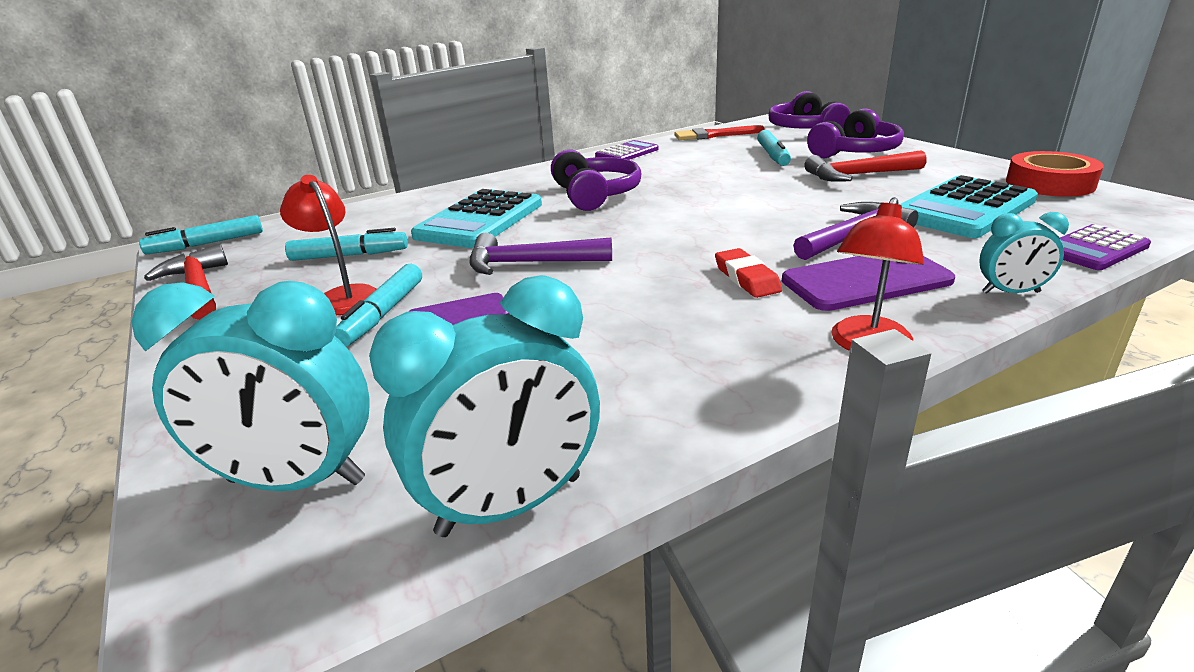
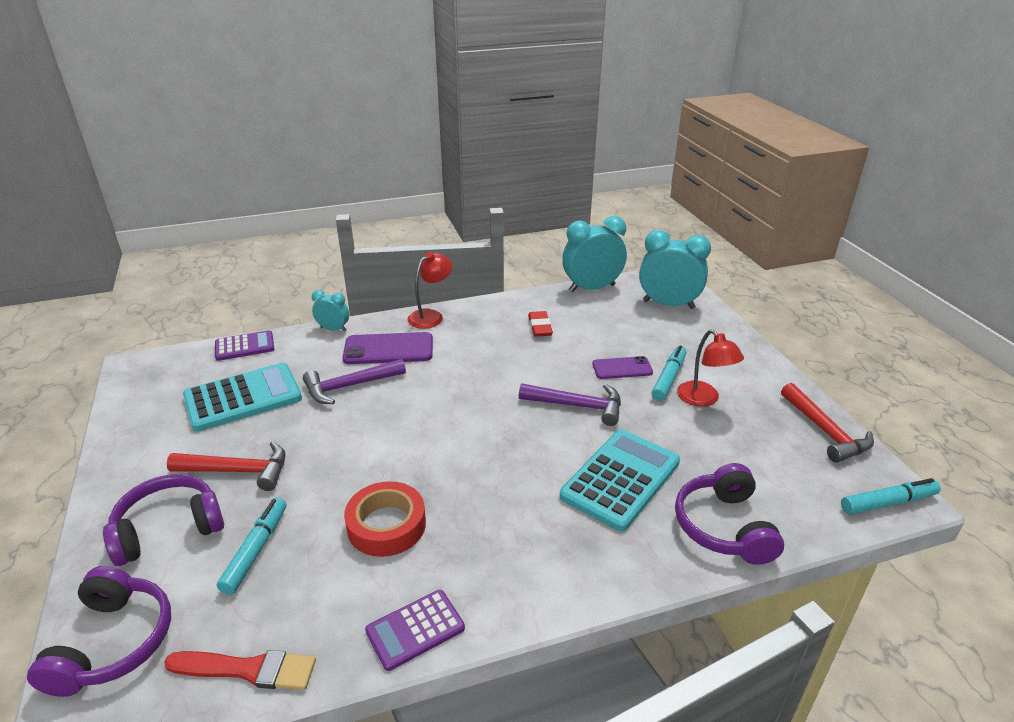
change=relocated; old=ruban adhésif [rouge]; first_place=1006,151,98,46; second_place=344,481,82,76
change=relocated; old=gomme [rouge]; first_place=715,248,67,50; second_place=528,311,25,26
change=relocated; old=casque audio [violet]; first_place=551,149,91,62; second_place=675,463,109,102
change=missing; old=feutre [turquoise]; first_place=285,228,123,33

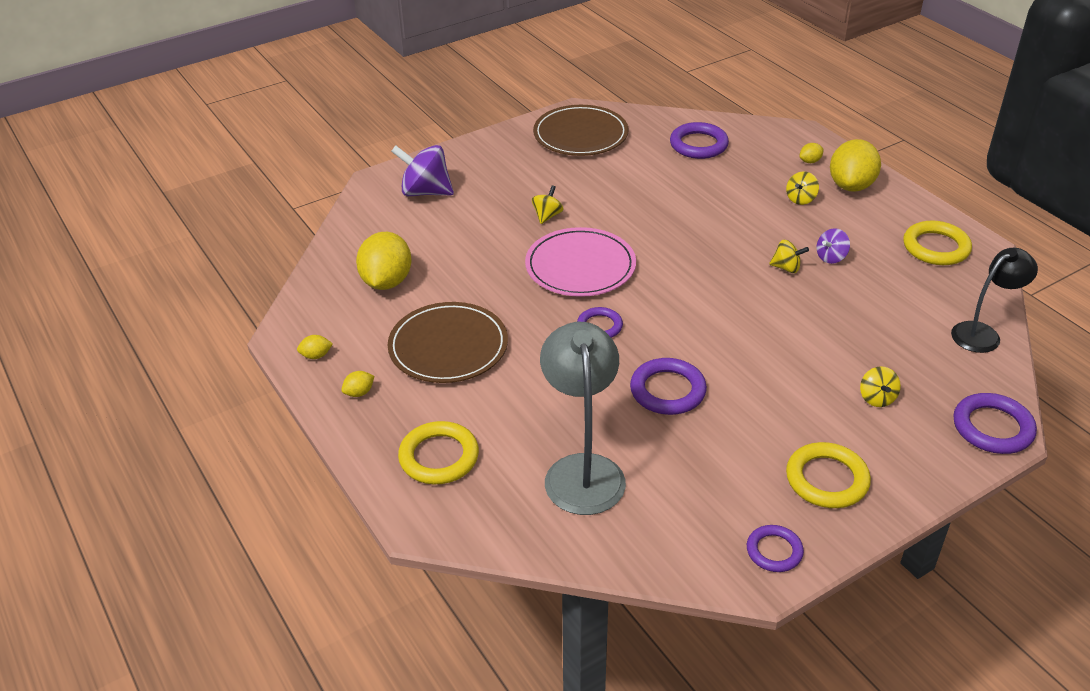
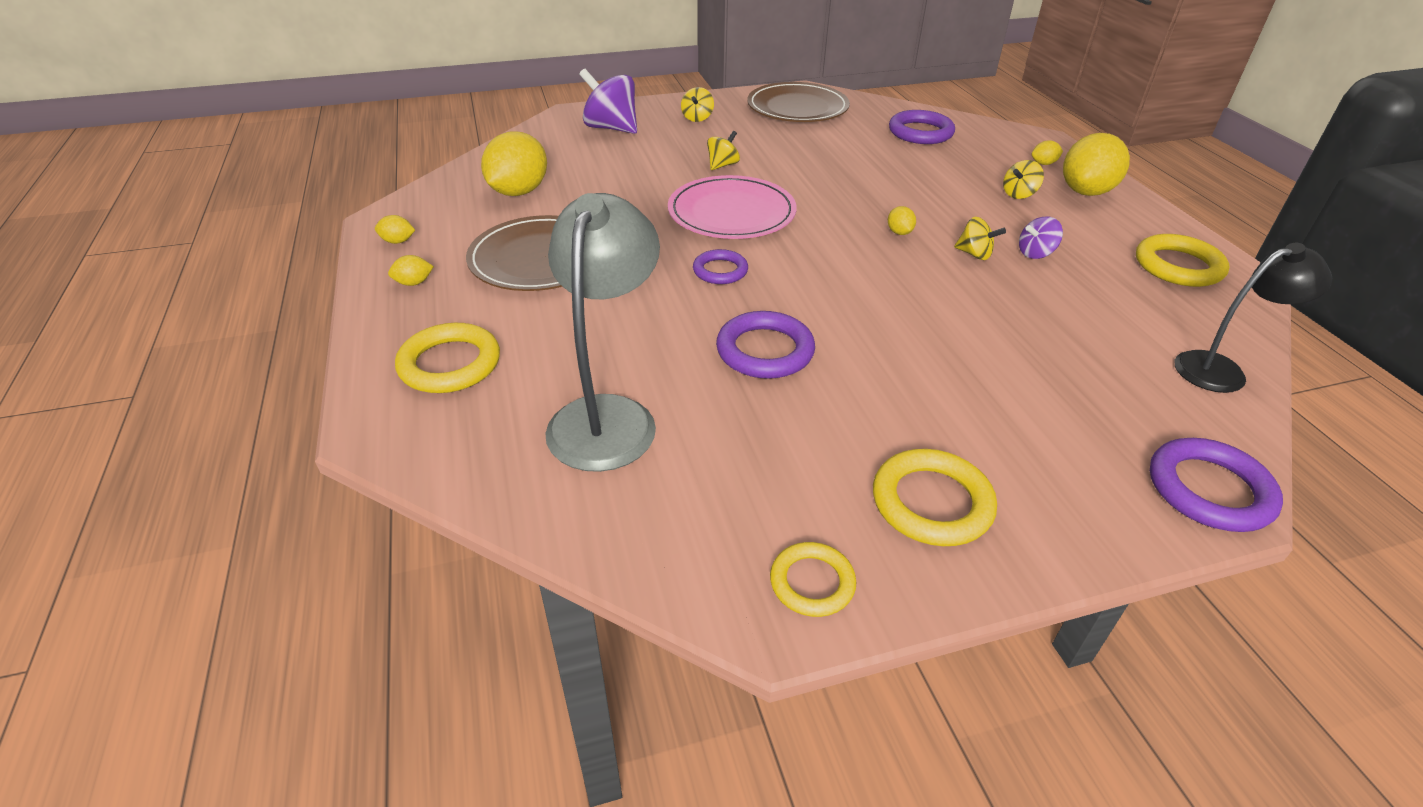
change=relocated; old=toupie [jaune]; first_place=860,366,41,41; second_place=681,87,33,35
change=colour; old=anneau [violet]; new=anneau [jaune]; first_place=747,525,57,47; second_place=770,542,86,75
change=appeared; new=citron [jaune]; second_place=888,206,28,29

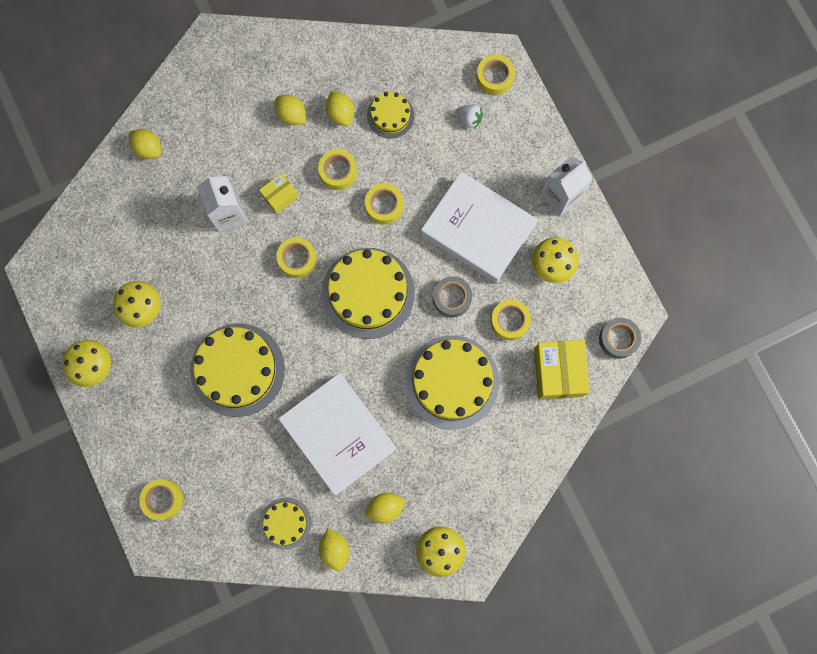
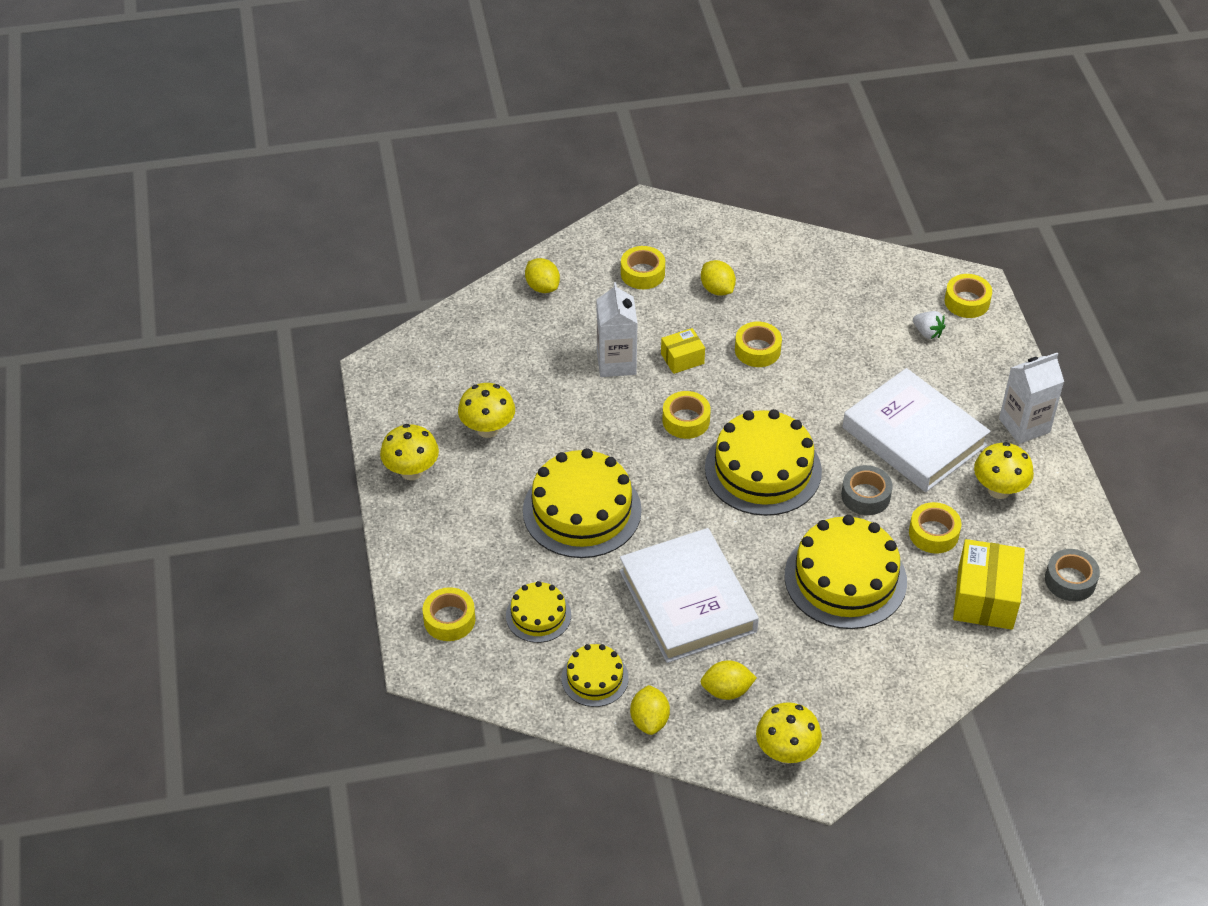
change=relocated; old=gâteau [jaune]; first_place=367,92,47,47; second_place=506,581,65,62
change=relocated; old=ruban adhésif [jaune]; first_place=365,183,38,42; second_place=621,246,44,43
change=missing; old=citron [jaune]; first_place=326,91,28,35

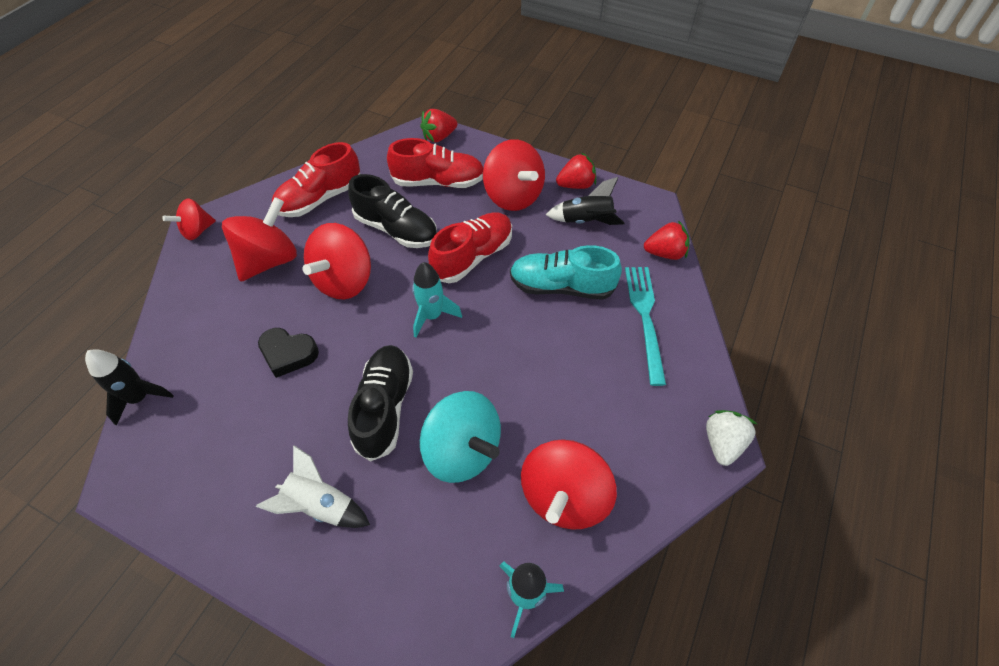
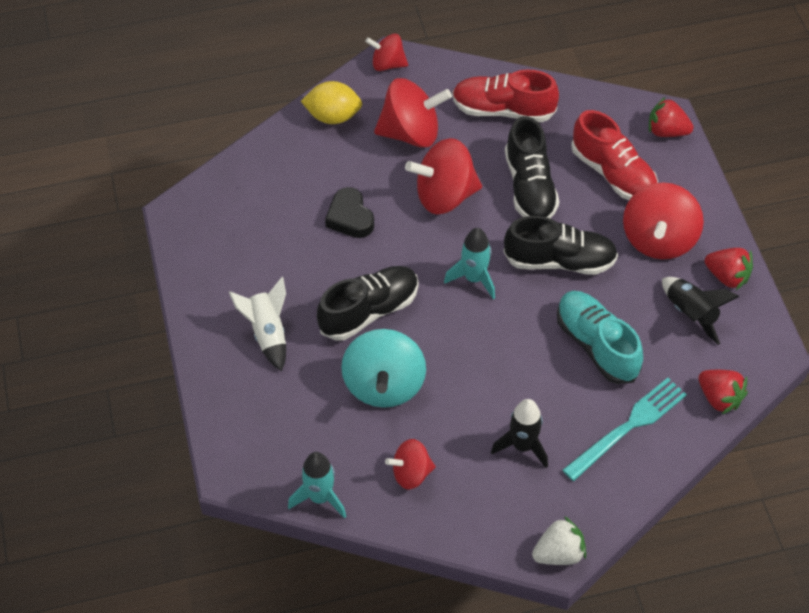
change=appeared; new=citron [jaune]; second_place=301,81,61,43
change=size; old=toupie [rouge]; first_place=521,439,96,91; second_place=385,439,51,51; factor=0.58
change=relocated; old=fusée [noir]; first_place=85,349,89,77; second_place=491,399,57,69
change=colour; old=chaussure [rouge]; new=chaussure [noir]; first_place=428,212,84,71; second_place=504,216,114,59

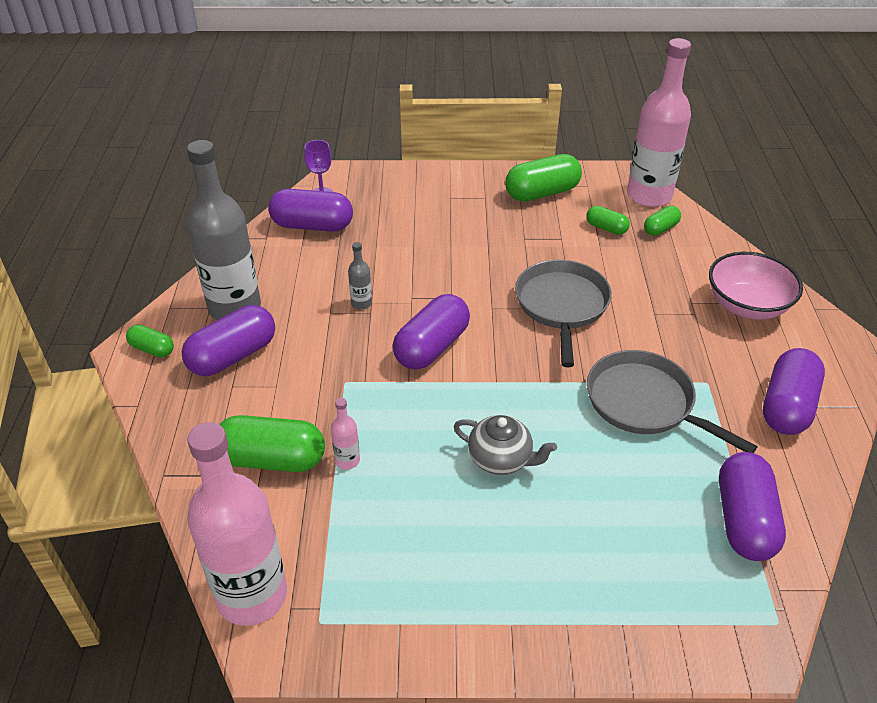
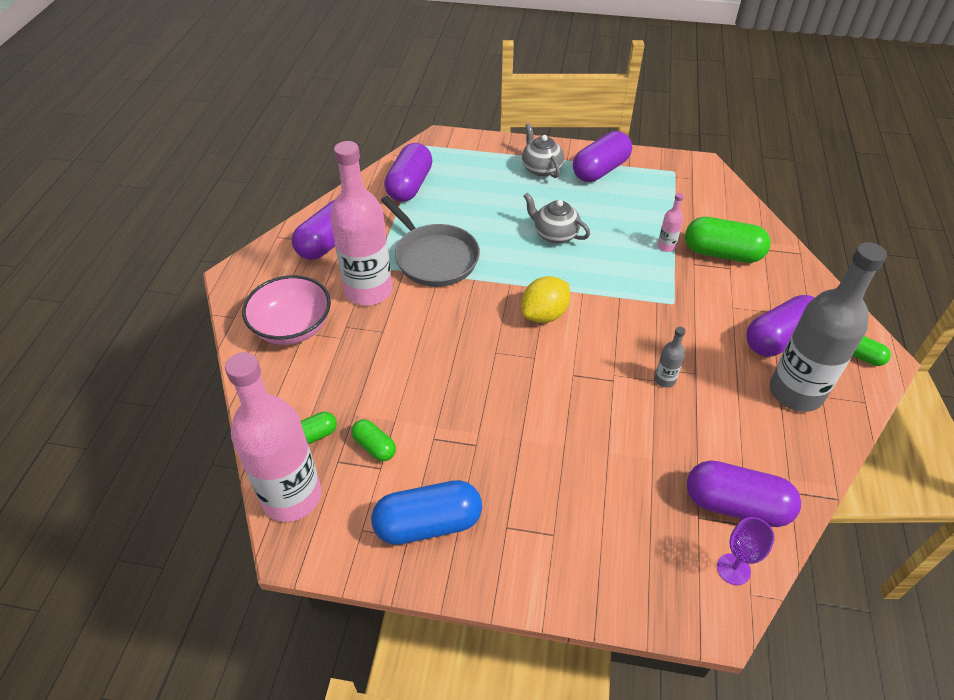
change=relocated; old=bouteille [rose]; first_place=187,422,100,204; second_place=330,141,62,165
change=colour; old=gélule [vert]; new=gélule [bleu]; first_place=505,154,77,47; second_place=371,480,111,65
change=appeared; new=citron [jaune]; second_place=521,276,49,47
change=appeared; new=théière [gris]; second_place=522,123,42,55
change=relocated; old=gélule [violet]; first_place=393,294,77,76; second_place=573,131,59,51
change=missing; old=poêle [gris]; first_place=515,260,97,107

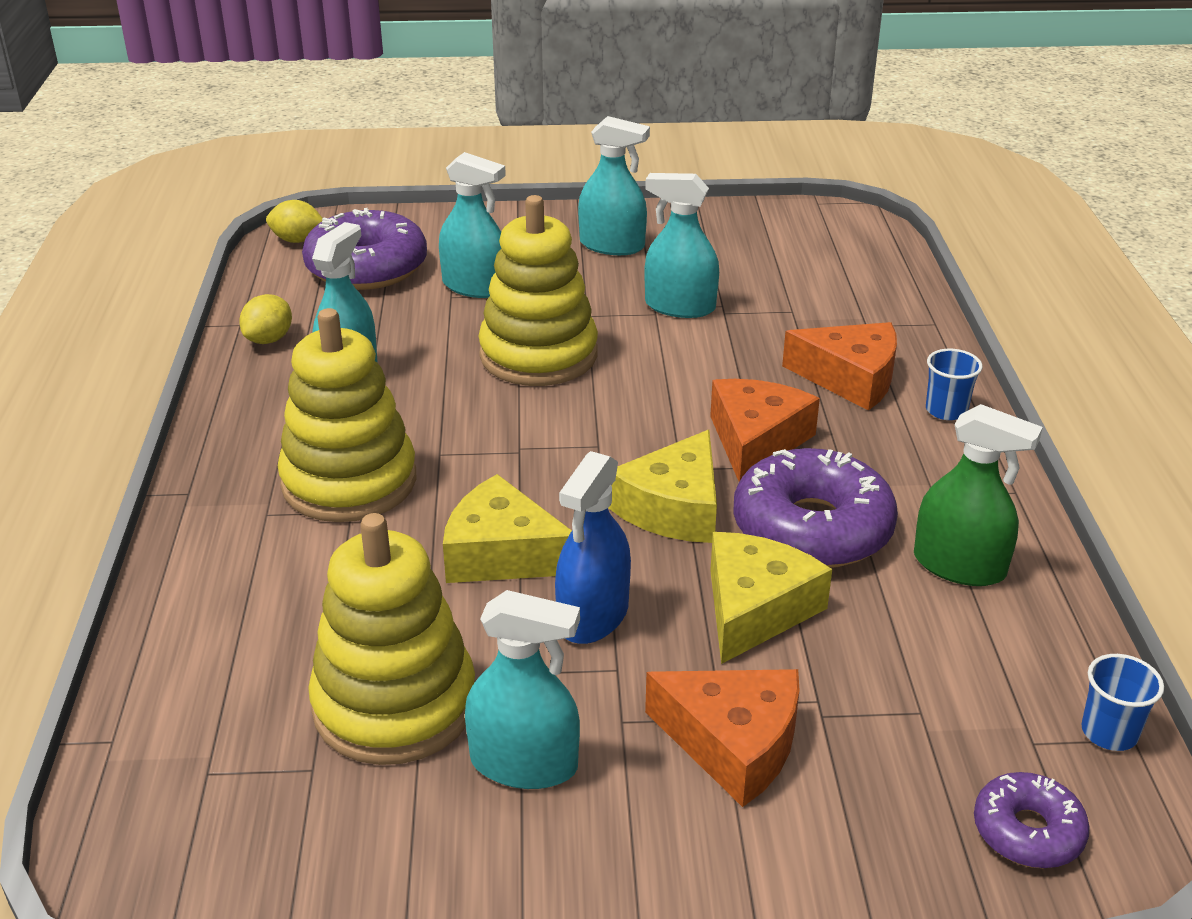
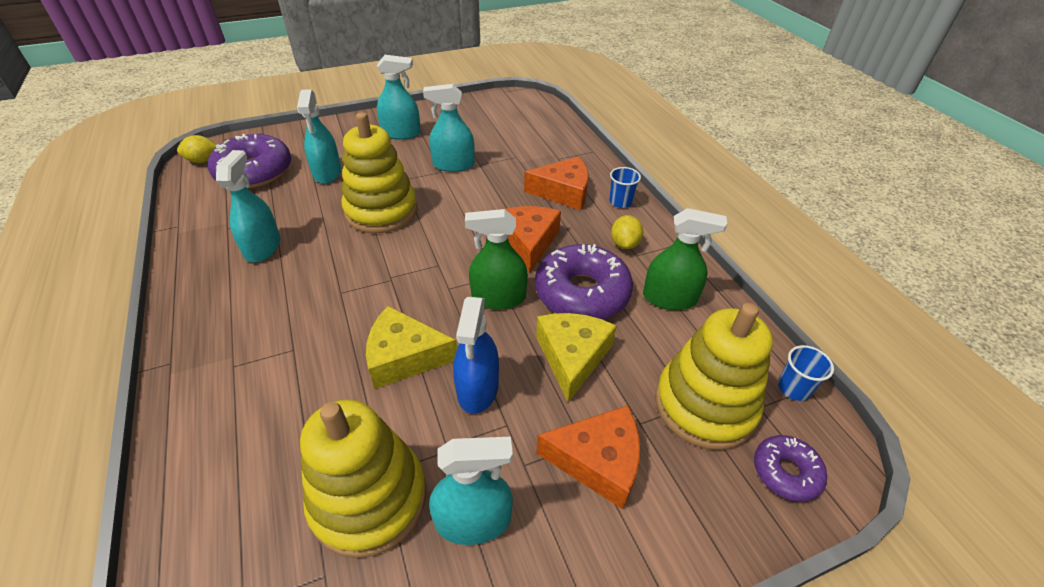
change=spun; old=vaporisateur [turquoise]; first_place=439,152,67,146; second_place=297,89,44,95; degrees=75
change=exchanged; old=fromage [jaune]; new=vaporisateur [vert]; first_place=608,430,109,113; second_place=465,209,63,101
change=relocated; old=citron [jaune]; first_place=239,294,53,50; second_place=611,215,32,34
change=relocated; old=jouet à empiler [jaune]; first_place=278,308,138,214; second_place=655,303,118,147

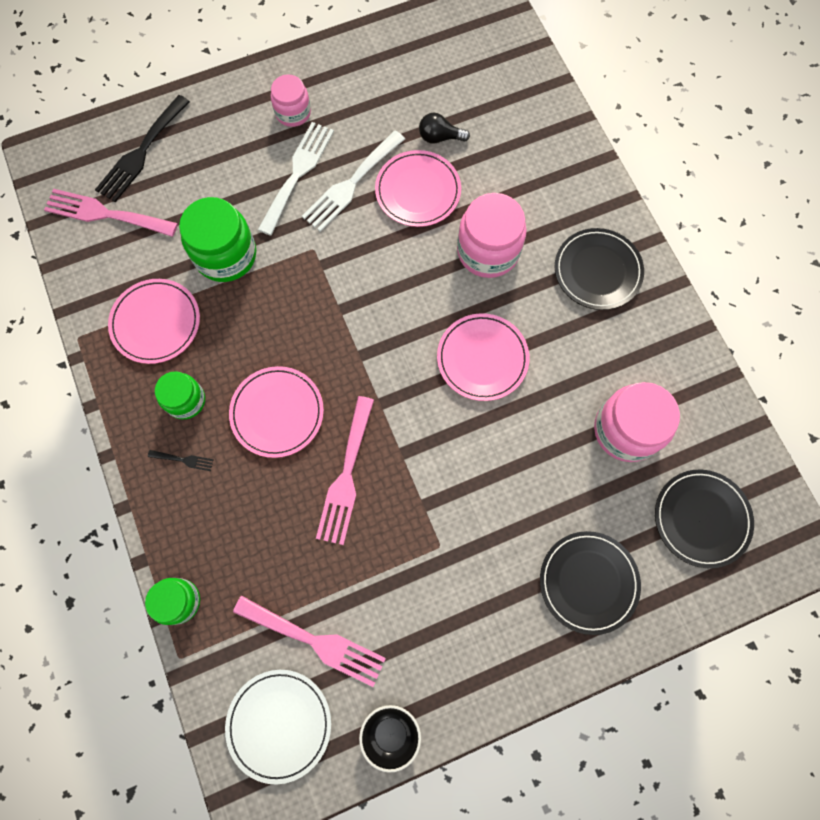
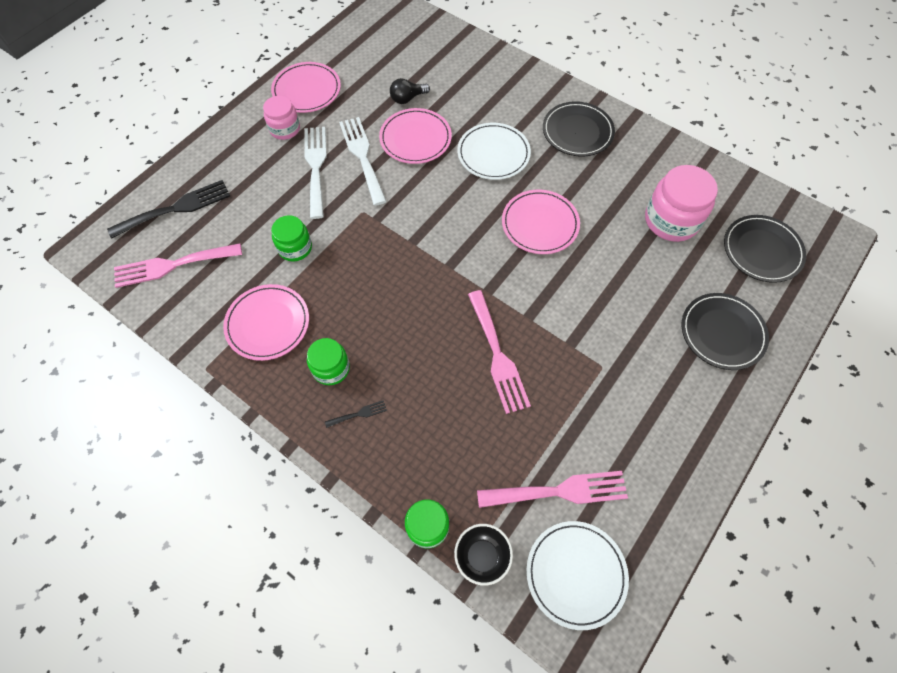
change=spun; old=fourchette [noir]; first_place=95,95,95,107; second_place=107,180,123,59; degrees=-120
change=relocated; old=assiette [rose]; first_place=229,366,95,92; second_place=271,62,70,51
change=size; old=bocal [vert]; first_place=179,197,77,85; second_place=271,215,41,46; factor=0.61
change=spun; old=fourchette [blanc]; first_place=302,131,103,101; second_place=339,117,48,89; degrees=150
change=relocated; old=bol [noir]; first_place=359,705,62,68; second_place=454,524,59,62
change=exchanged; old=bocal [rose]; new=assiette [blanc]; first_place=457,193,70,85; second_place=457,123,74,57

